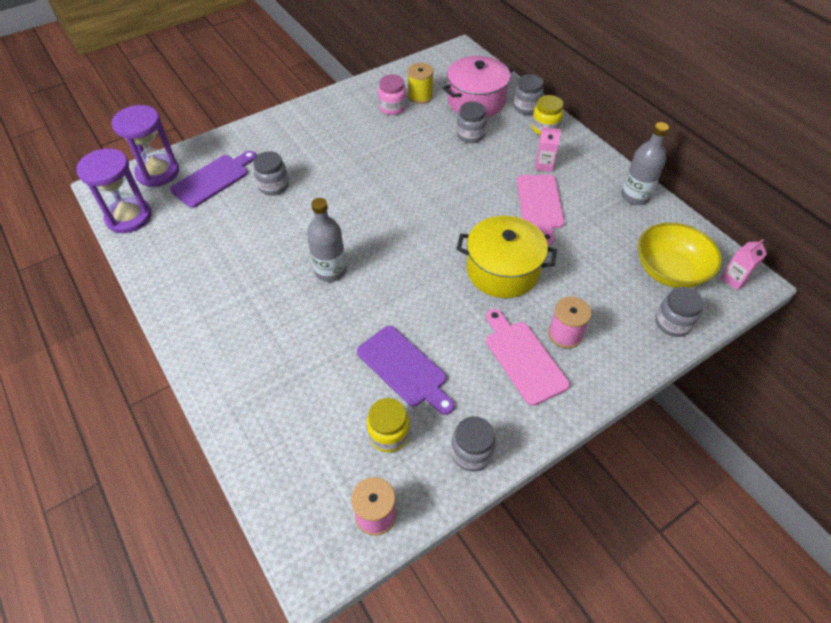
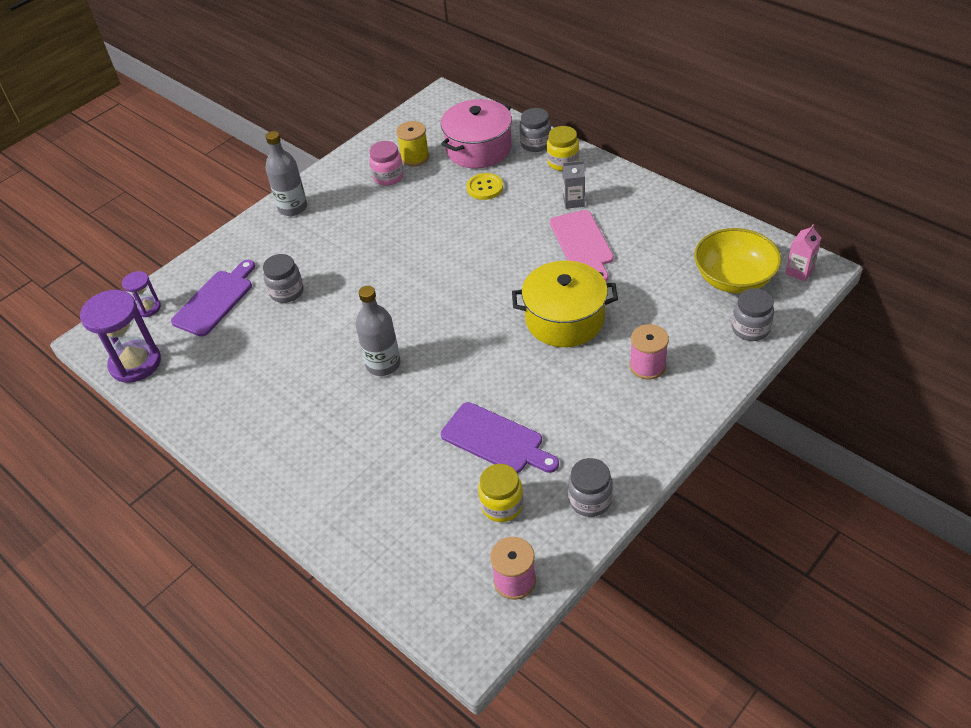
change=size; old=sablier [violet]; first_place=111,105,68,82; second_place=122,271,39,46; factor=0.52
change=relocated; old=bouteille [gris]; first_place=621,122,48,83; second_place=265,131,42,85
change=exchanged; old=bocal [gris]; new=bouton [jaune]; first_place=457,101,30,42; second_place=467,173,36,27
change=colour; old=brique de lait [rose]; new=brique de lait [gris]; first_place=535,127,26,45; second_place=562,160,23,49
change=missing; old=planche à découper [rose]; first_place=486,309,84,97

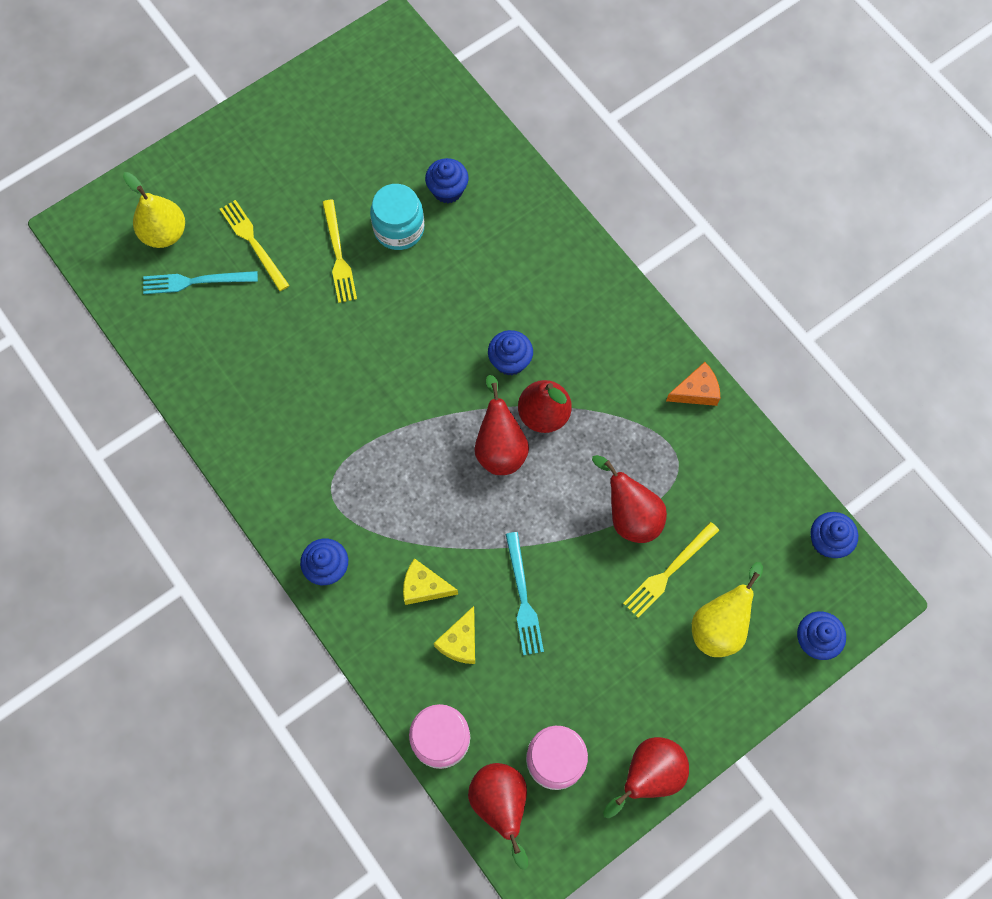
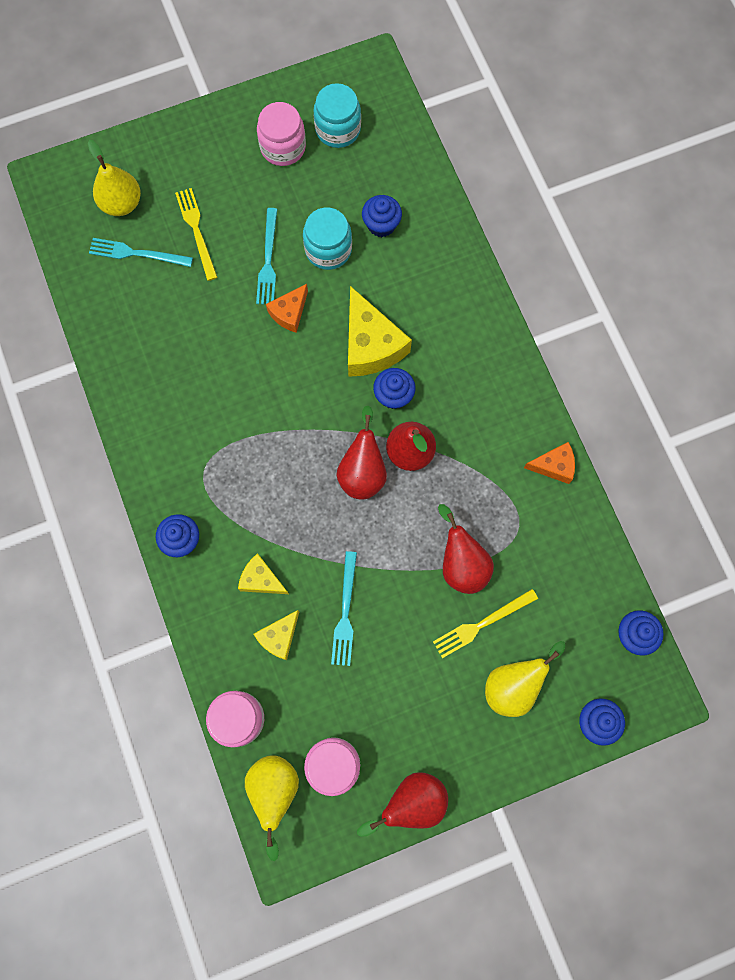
change=colour; old=poire [rouge]; new=poire [jaune]; first_place=468,763,60,107; second_place=245,755,54,106
change=colour; old=fourchette [jaune]; new=fourchette [turquoise]; first_place=322,200,35,103; second_place=256,208,21,96
change=appeared; new=bocal [rose]; second_place=257,102,49,64
change=appeared; new=fromage [orange]; second_place=266,284,42,49
change=appeared; new=bocal [turquoise]; second_place=313,83,48,65
change=appeared; new=fromage [jaune]; second_place=348,286,64,91

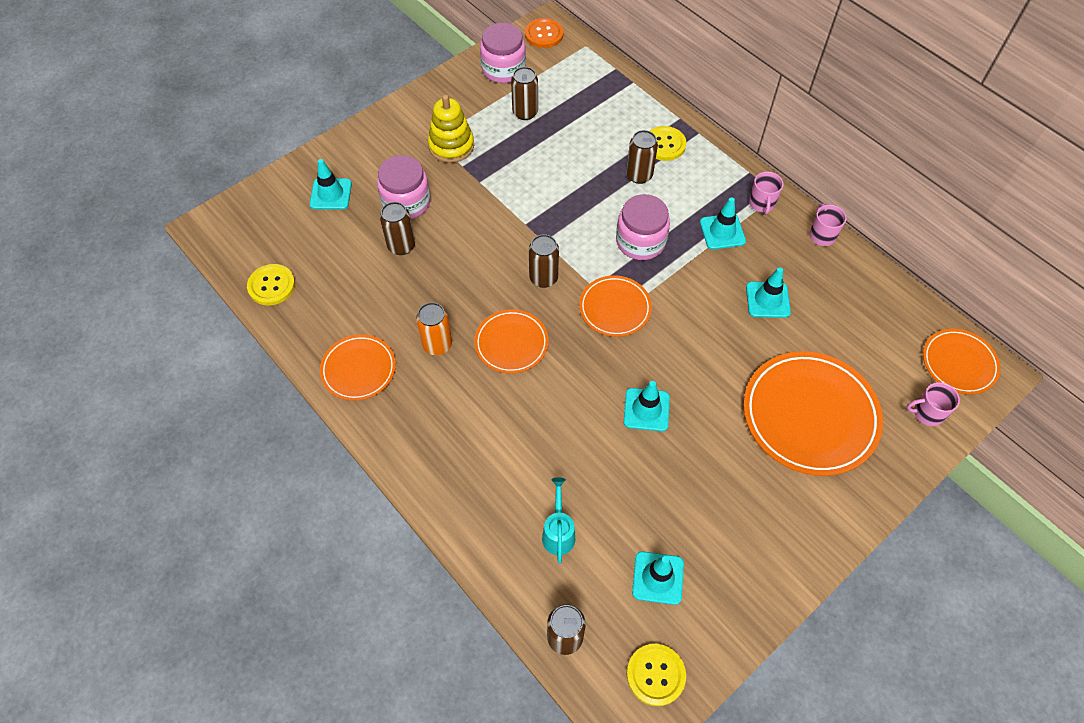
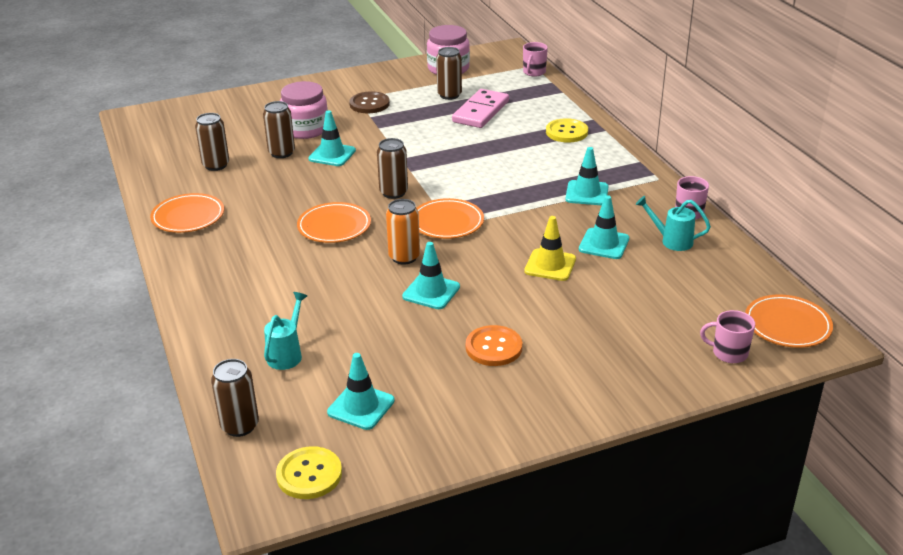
change=relocated; old=canette [marron]; first_place=626,130,32,54; second_place=195,113,34,58
change=relocated; old=cône de chantier [turquoise]; first_place=310,159,42,51; second_place=308,110,48,56
change=exchanged; old=jouet à empiler [jaune]; new=bouton [marron]; first_place=428,94,46,69; second_place=349,91,41,22
change=relocated; old=canette [orange]; first_place=416,302,36,53; second_place=386,199,34,66
change=appeared; new=domino [rose]; second_place=452,89,57,39
change=relocated; old=bouton [orange]; first_place=525,18,38,30; second_place=466,325,56,41
change=relocated; old=tasse [rose]; first_place=749,172,34,43; second_place=523,42,25,34
change=appeared; new=cône de chantier [jaune]; second_place=524,216,52,65
change=appeared; new=arrosoir [turquoise]; second_place=636,196,75,55
change=missing; old=bouton [jaune]; first_place=247,264,48,42
change=missing; old=bocal [rose]; first_place=616,194,54,66
change=missing; old=assiette [orange]; first_place=743,351,140,125

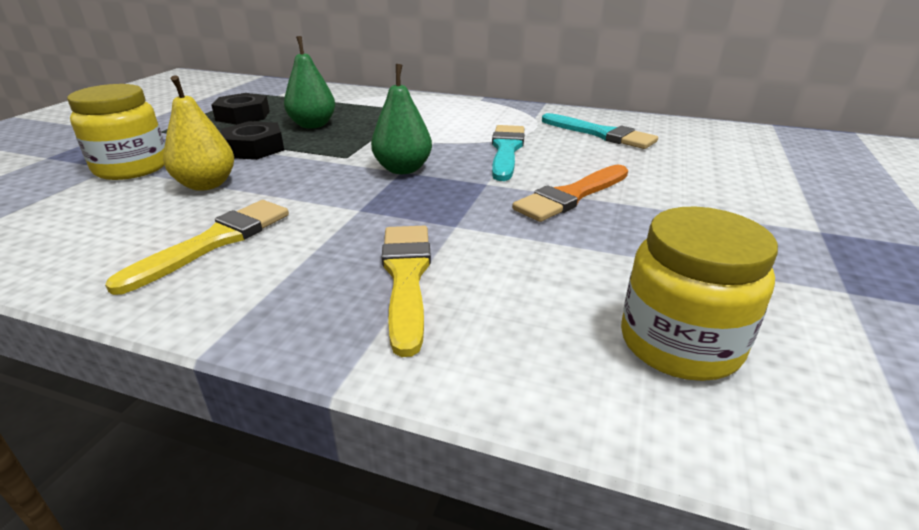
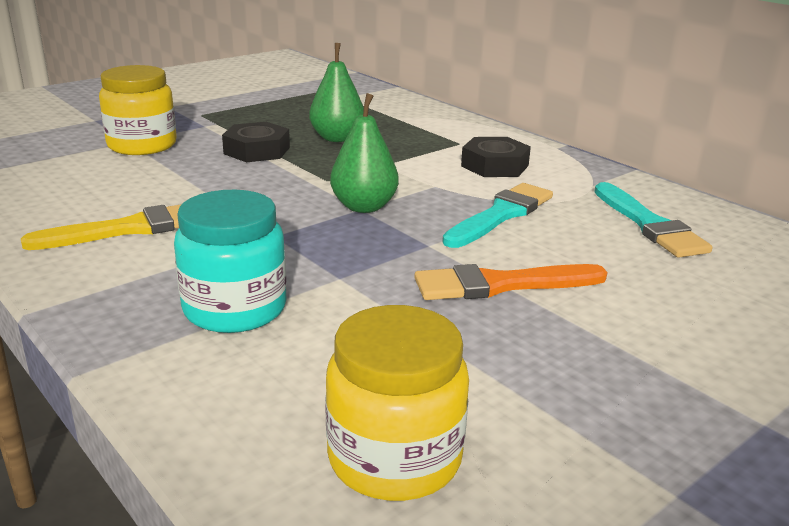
change=exchanged; old=pinceau [jaune]; new=bocal [turquoise]; first_place=382,226,49,131; second_place=174,190,113,143
change=relocated; old=écrou [noir]; first_place=212,93,58,32; second_place=461,137,70,40
change=missing; old=poire [jaune]; first_place=163,75,71,116

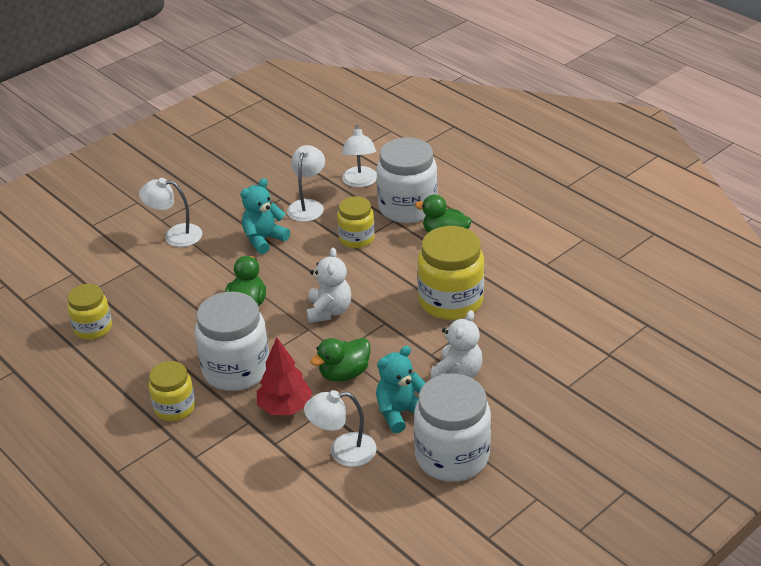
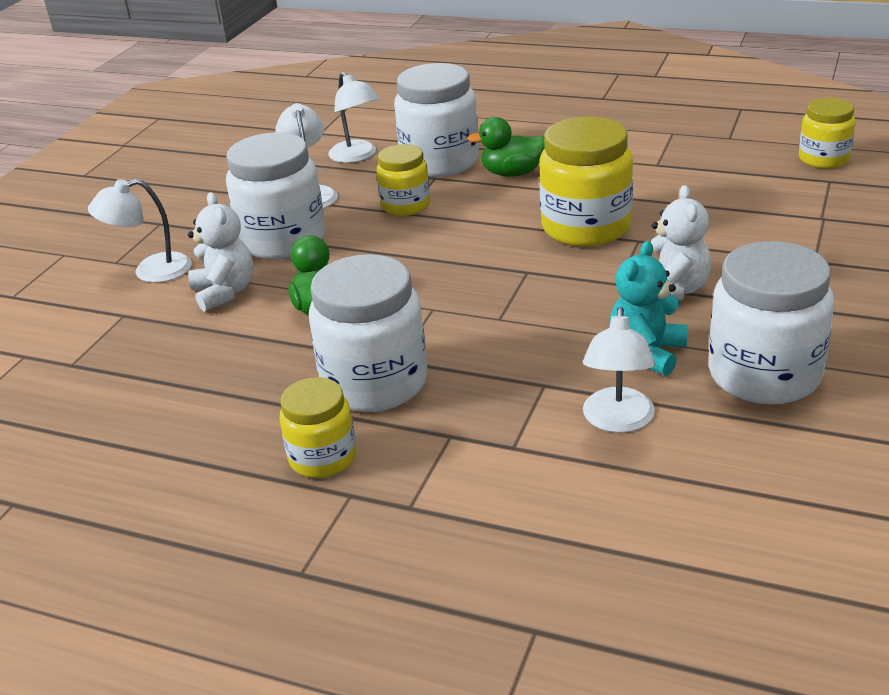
change=relocated; old=ours en peluche [blanc]; first_place=306,247,45,76; second_place=188,192,66,120
change=exchanged; old=ours en peluche [turquoise]; new=bocal [blanc]; first_place=240,178,50,77; second_place=226,132,99,128
change=spun; old=lampe [blanc]; first_place=304,390,73,77; second_place=583,307,72,126; degrees=-45
change=relocated; old=bocal [jaune]; first_place=67,284,45,56; second_place=799,98,56,71
change=missing; old=arbre [rouge]; first_place=257,337,56,78
change=missing; old=canard [vert]; first_place=310,338,61,44

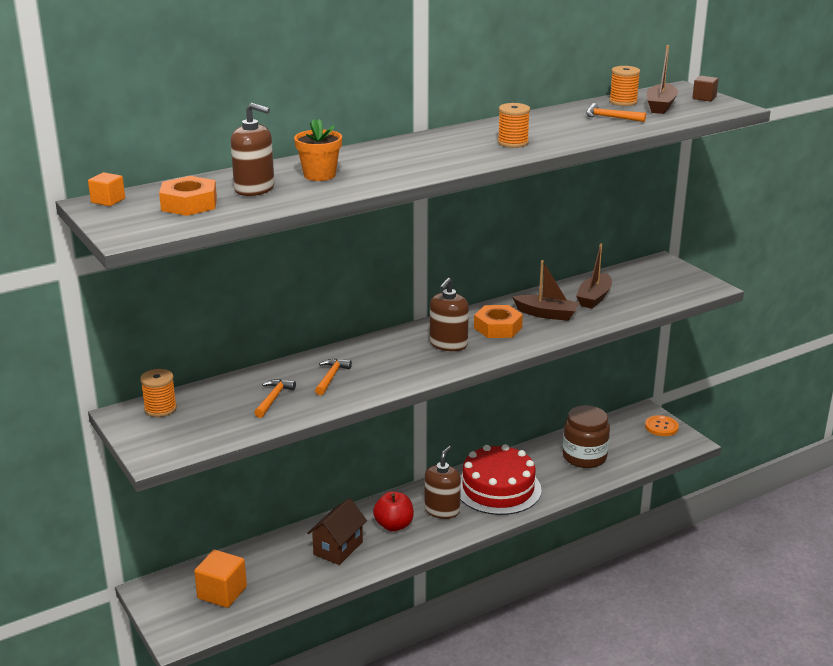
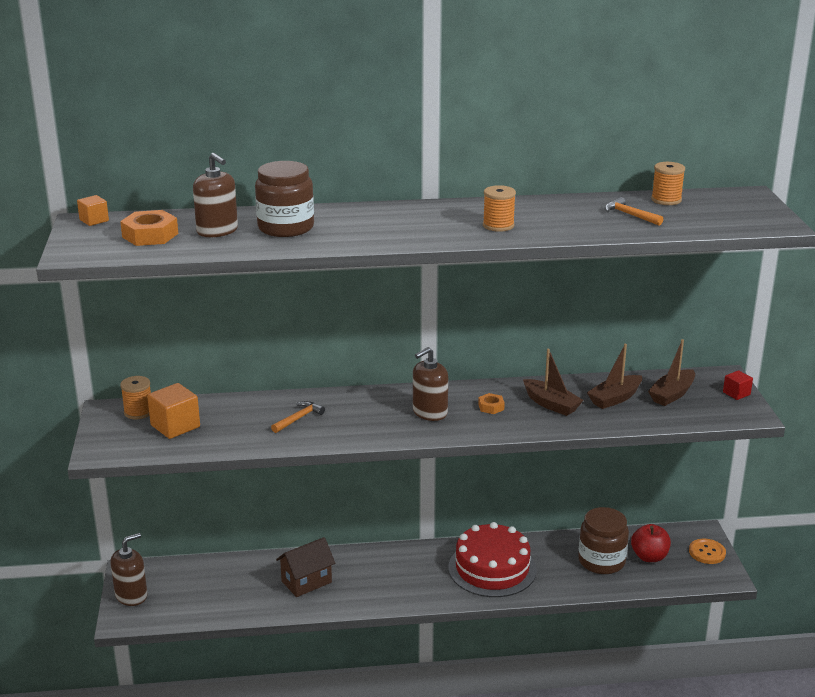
change=relocated; old=distributeur de savon [marron]; first_place=425,446,36,73; second_place=110,533,38,73
change=relocated; old=cube [orange]; first_place=194,550,53,58; second_place=147,383,53,56
change=exchanged; old=pot de fleurs [orange]; new=bocal [marron]; first_place=294,119,48,62; second_place=255,161,59,76
change=size; old=écrou [orange]; first_place=474,305,49,33; second_place=478,393,27,21; factor=0.56
change=relocated; old=pomme [rouge]; first_place=373,491,41,40; second_place=631,524,40,38
change=relocated; old=bateau [marron]; first_place=647,45,31,69; second_place=648,339,47,67
change=appeared; new=cube [rouge]; second_place=723,370,30,30
change=missing; old=marteau [orange]; first_place=254,379,42,39
change=missing; old=cube [marron]; first_place=692,76,27,26

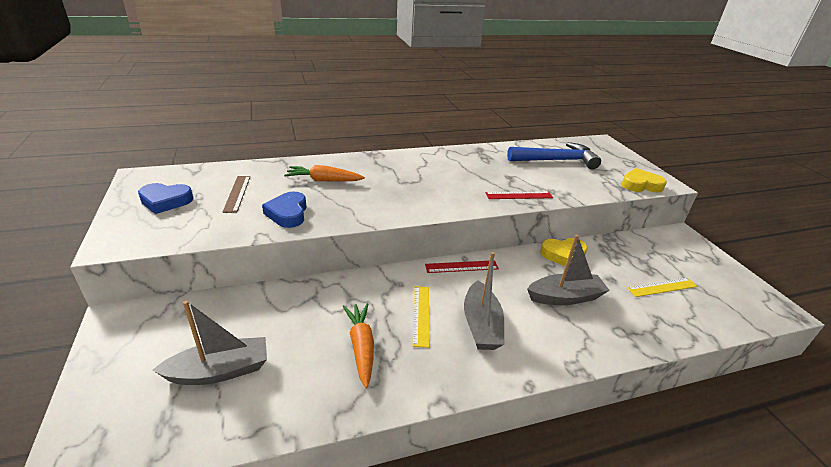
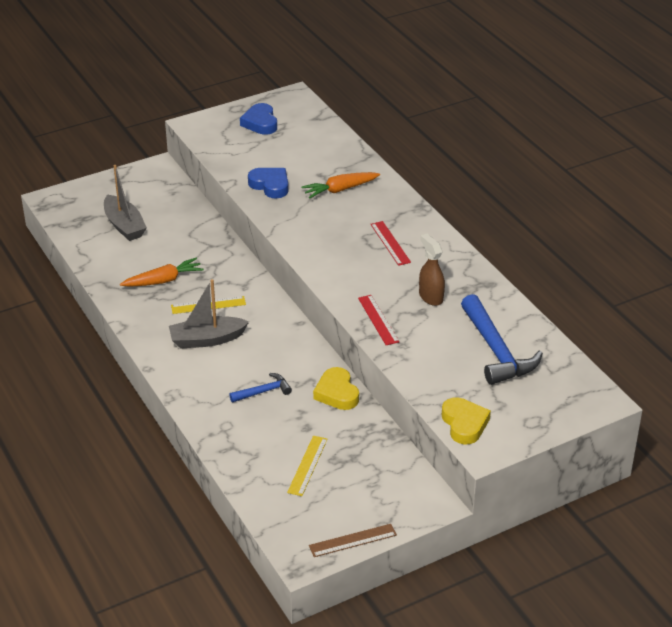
change=exchanged; old=bateau [gris]; new=marteau [bleu]; first_place=527,235,83,70; second_place=229,373,63,29
change=spun; old=cœur [bleu]; first_place=262,191,44,37; second_place=248,168,40,31; degrees=60
change=spun; old=règle [jaune]; first_place=627,278,70,19; second_place=287,436,41,60; degrees=45
change=spun; old=carotte [orange]; first_place=284,165,81,16; second_place=301,172,79,27; degrees=-105
change=relocated; old=règle [marron]; first_place=223,176,27,37; second_place=309,524,88,33
change=relocated; old=règle [rouge]; first_place=425,260,74,13; second_place=371,221,40,45
change=appeared; new=vaporisateur [marron]; second_place=419,234,26,72

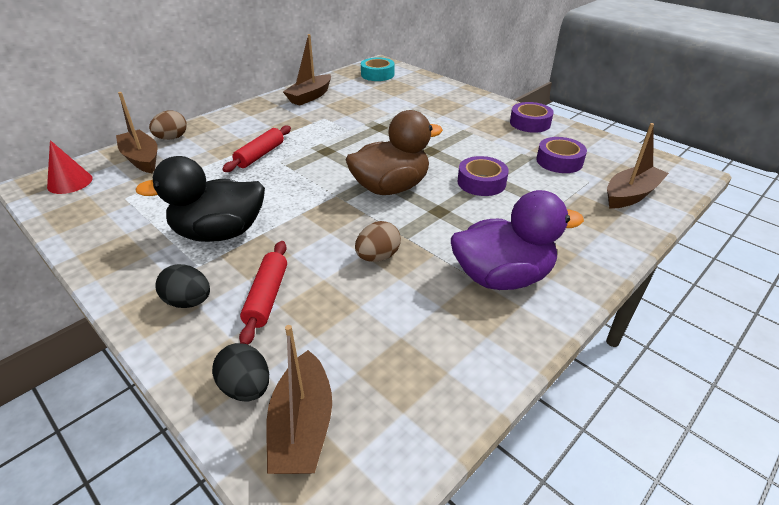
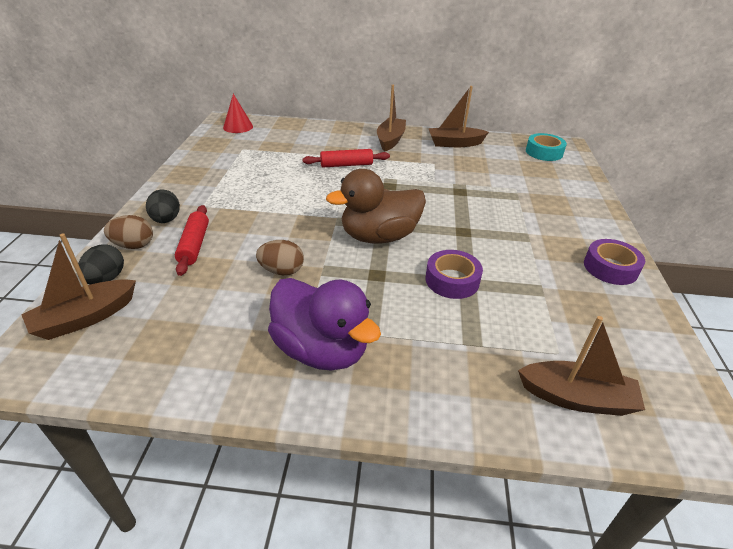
change=relocated; old=œuf [marron]; first_place=149,110,38,30; second_place=104,215,49,34
change=spun; old=rouleau à pâtisserie [rouge]; first_place=239,241,48,103; second_place=175,205,34,71; degrees=-60
change=spun; old=canard [marron]; first_place=346,110,97,85; second_place=326,169,100,75; degrees=135
change=relocated; old=bateau [marron]; first_place=116,92,42,81; second_place=377,85,29,67
change=missing; old=canard [noir]; first_place=135,156,130,86
change=missing; old=ruban adhésif [violet]; first_place=536,137,51,36

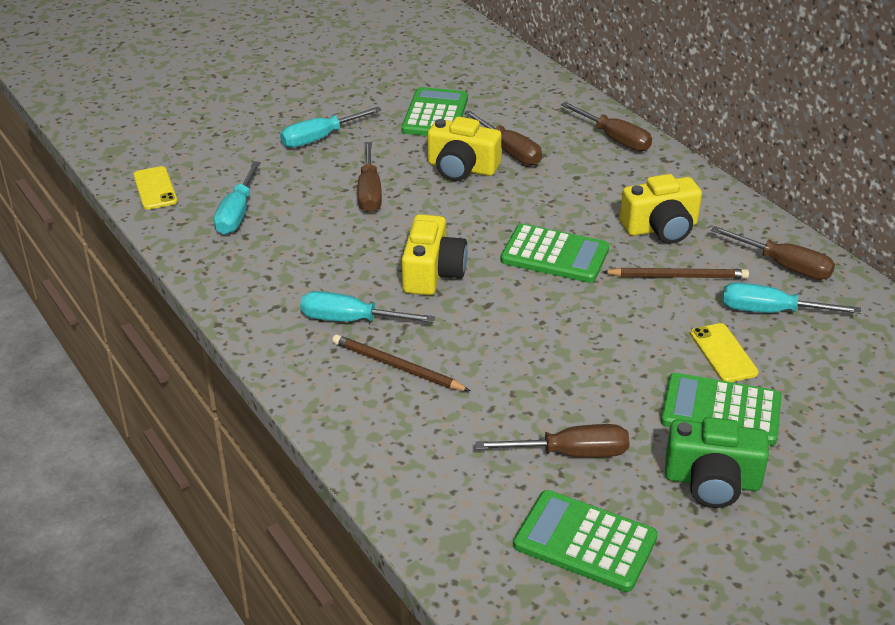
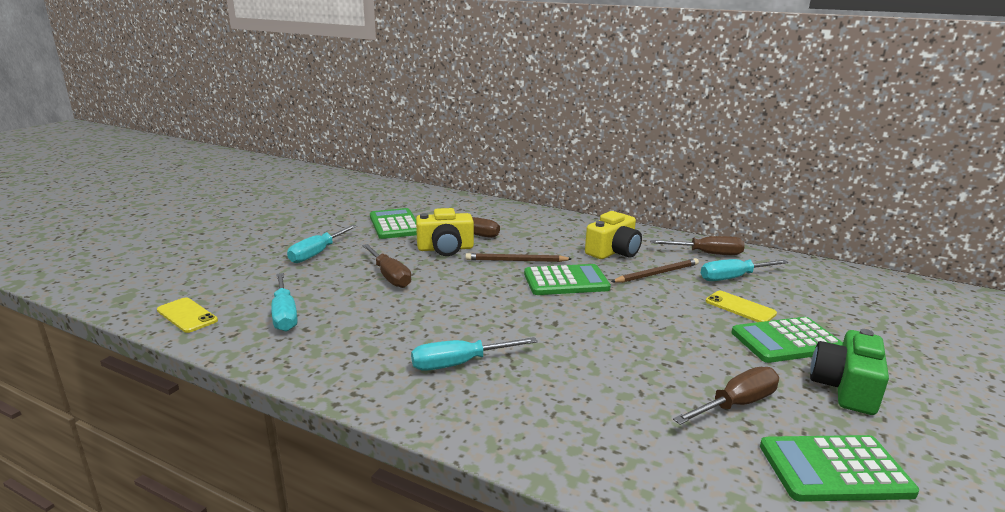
change=relocated; old=crayon [marron]; first_place=332,334,138,57; second_place=465,253,107,9
change=spun; old=appareil photo [vert]; first_place=665,417,104,91; second_place=810,329,79,86; degrees=135
change=missing; old=appareil photo [jaune]; first_place=402,214,66,81
change=missing; old=tournevis [marron]; first_place=561,102,91,49

